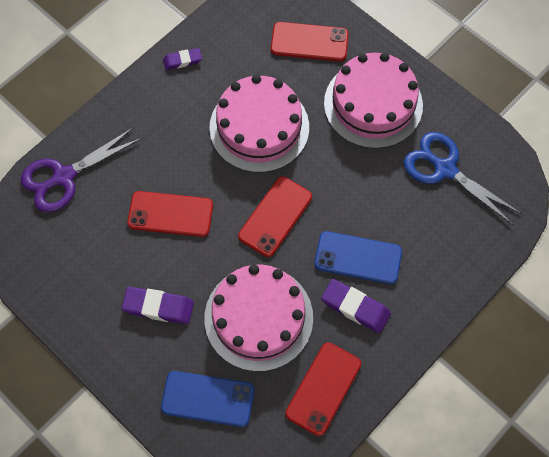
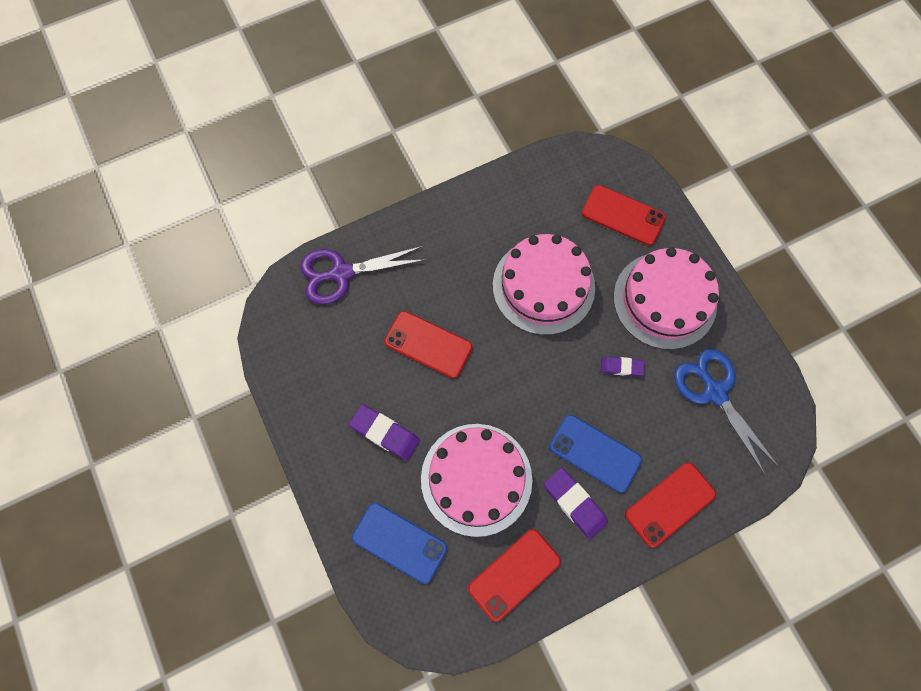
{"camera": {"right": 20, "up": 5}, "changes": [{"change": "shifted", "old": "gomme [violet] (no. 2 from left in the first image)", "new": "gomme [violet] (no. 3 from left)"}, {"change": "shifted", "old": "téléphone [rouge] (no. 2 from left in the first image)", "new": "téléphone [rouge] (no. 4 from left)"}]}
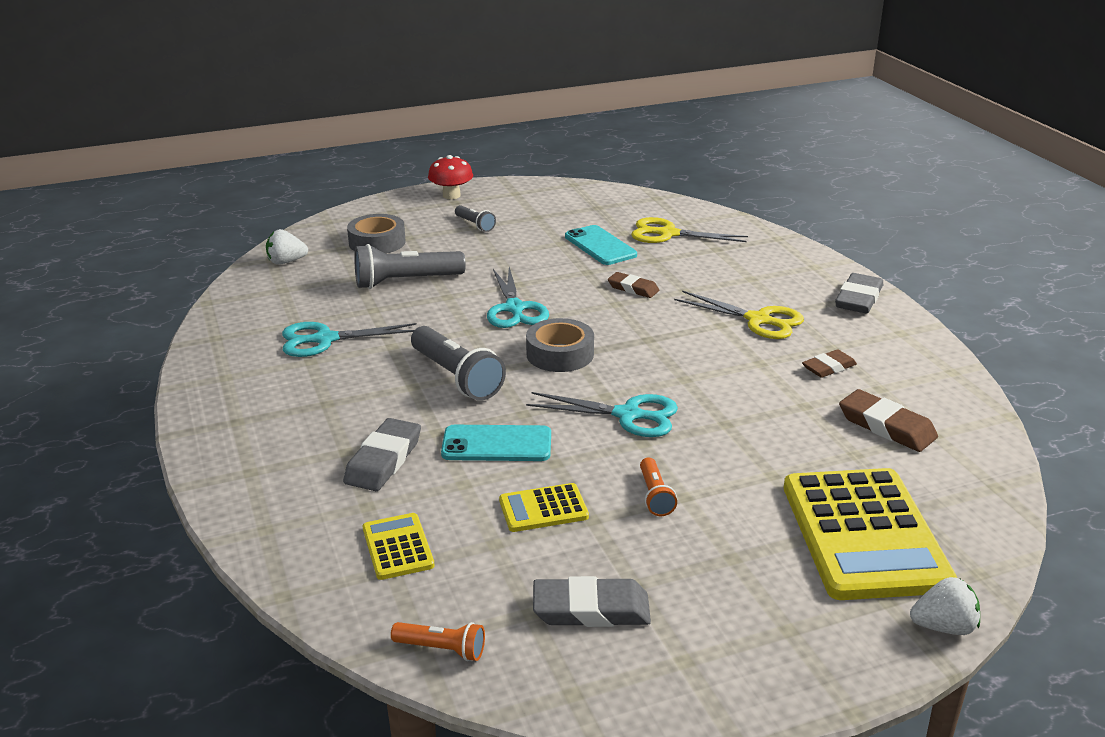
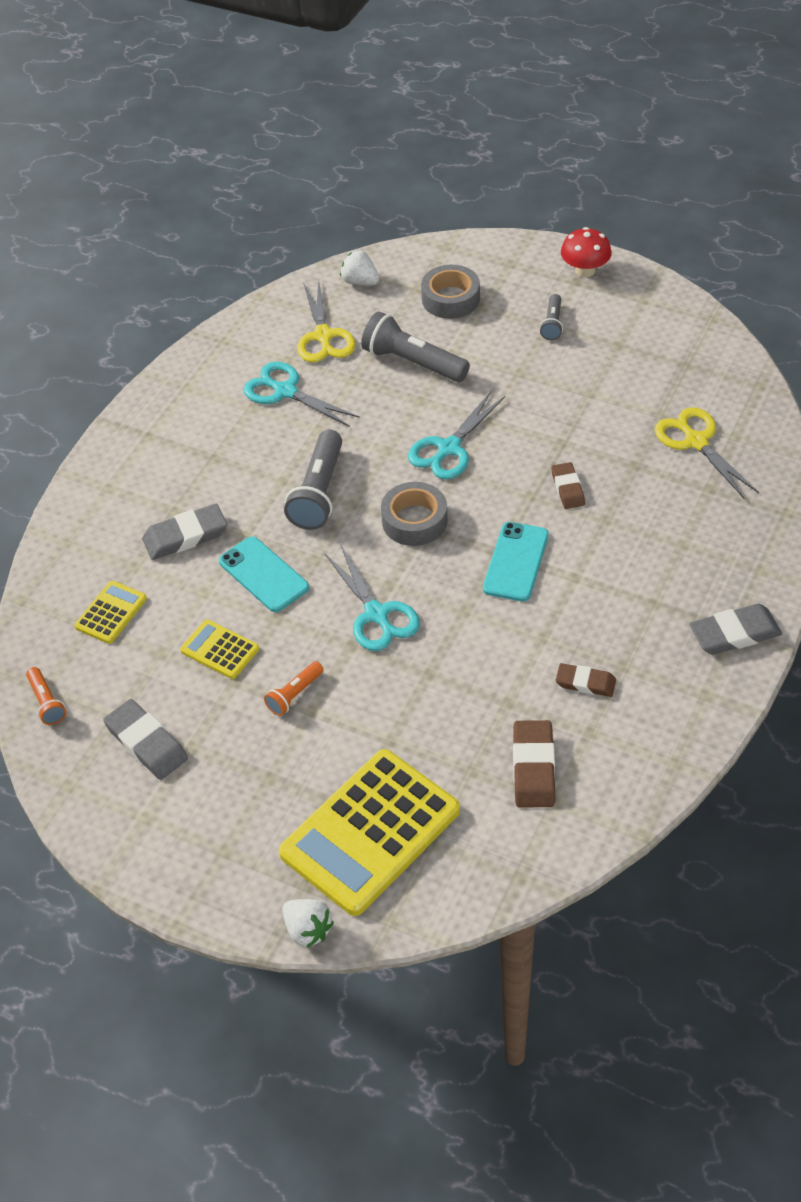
{"camera": {"right": 50, "up": 20}, "changes": [{"change": "shifted", "old": "ciseaux [jaune] (no. 2 from left in the first image)", "new": "ciseaux [jaune] (no. 1 from left)"}, {"change": "shifted", "old": "téléphone [turquoise] (no. 2 from left)"}]}
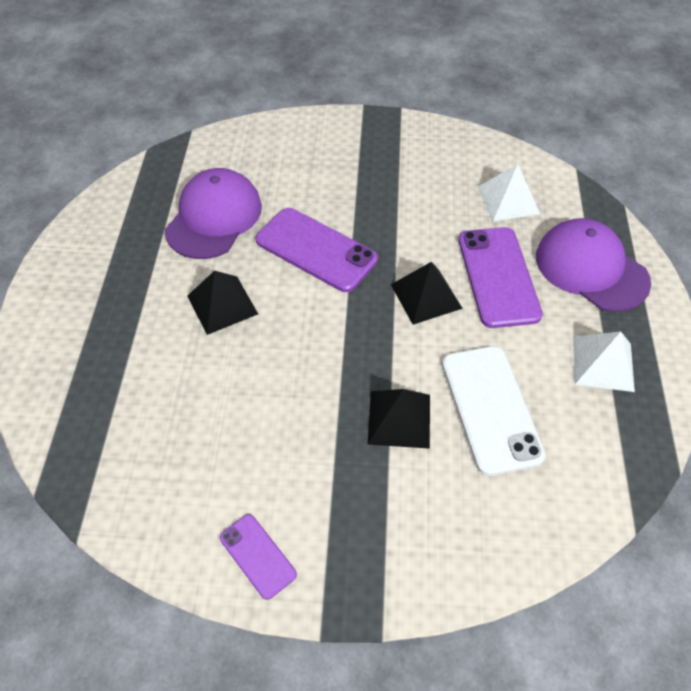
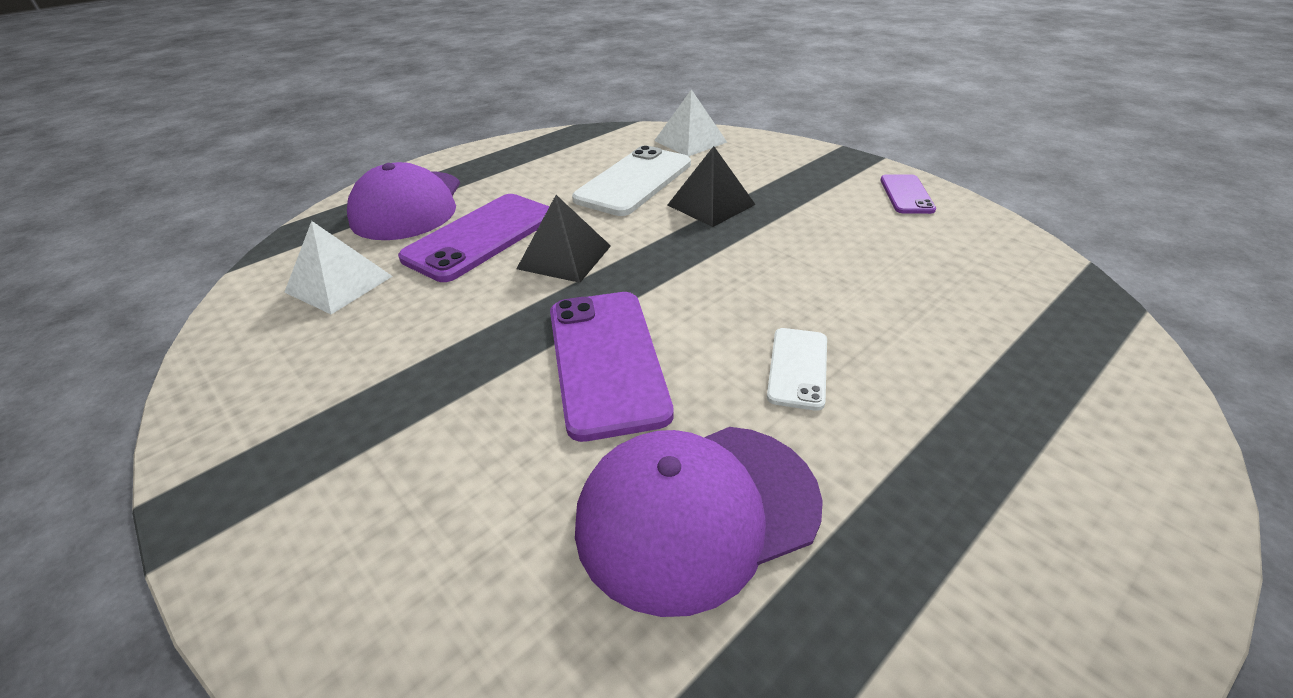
{"camera": {"right": -135, "up": -15}, "changes": [{"change": "shifted", "old": "pyramide [blanc] (no. 2 from left)"}, {"change": "swapped", "old": "pyramide [noir] (no. 1 from left)", "new": "téléphone [blanc] (no. 2 from left)"}]}
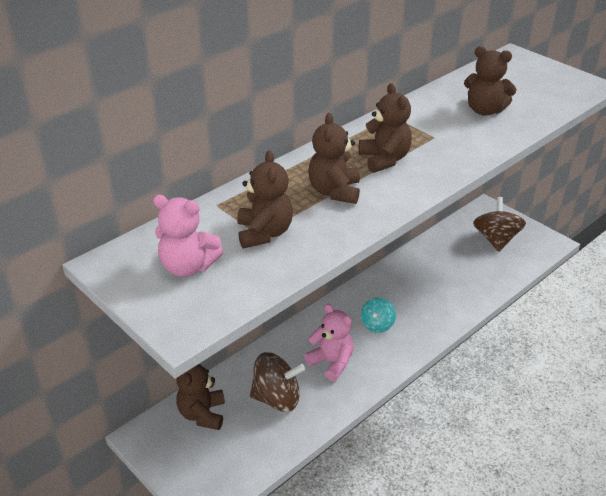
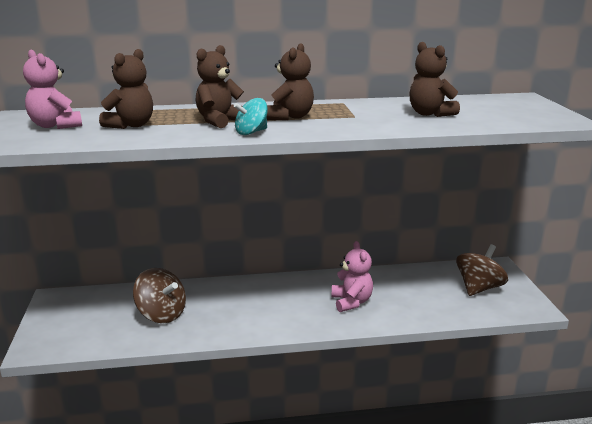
{"camera": {"right": 35, "up": -15}, "changes": [{"change": "shifted", "old": "toupie [turquoise]"}, {"change": "shifted", "old": "ours en peluche [rose] (no. 2 from left)"}, {"change": "gone", "old": "ours en peluche [marron] (no. 1 from left)"}]}
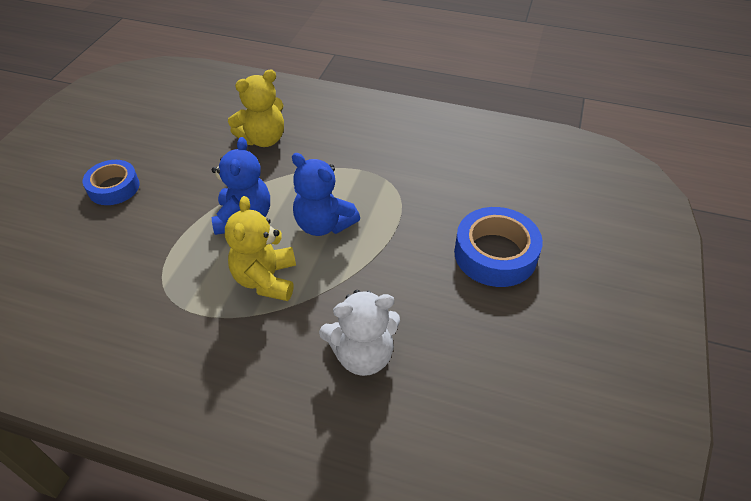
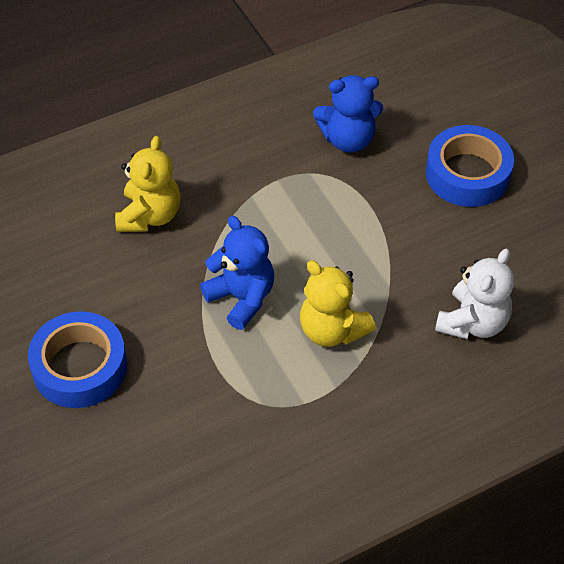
{"camera": {"right": -45, "up": 5}, "changes": [{"change": "scaled", "old": "ruban adhésif [bleu] (no. 1 from left)", "factor": 1.51}, {"change": "shifted", "old": "ours en peluche [bleu] (no. 2 from left)"}]}
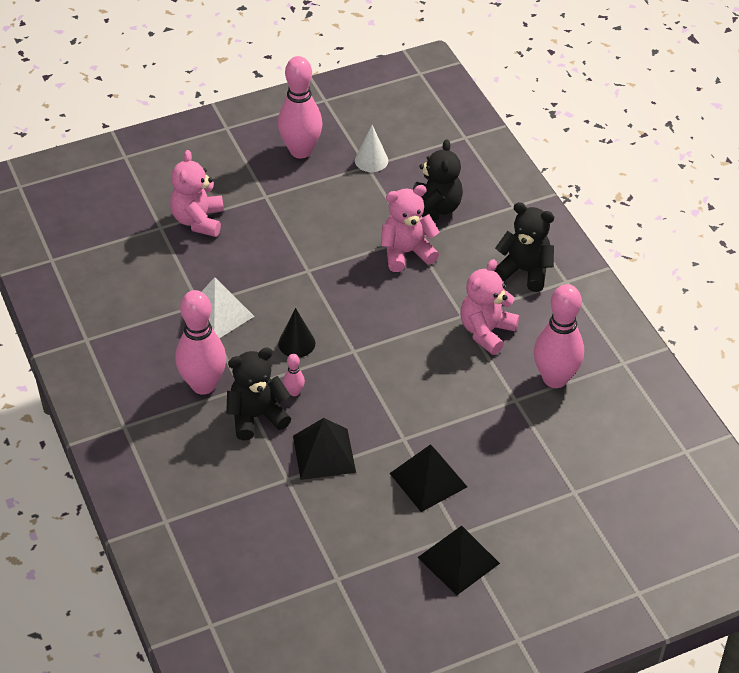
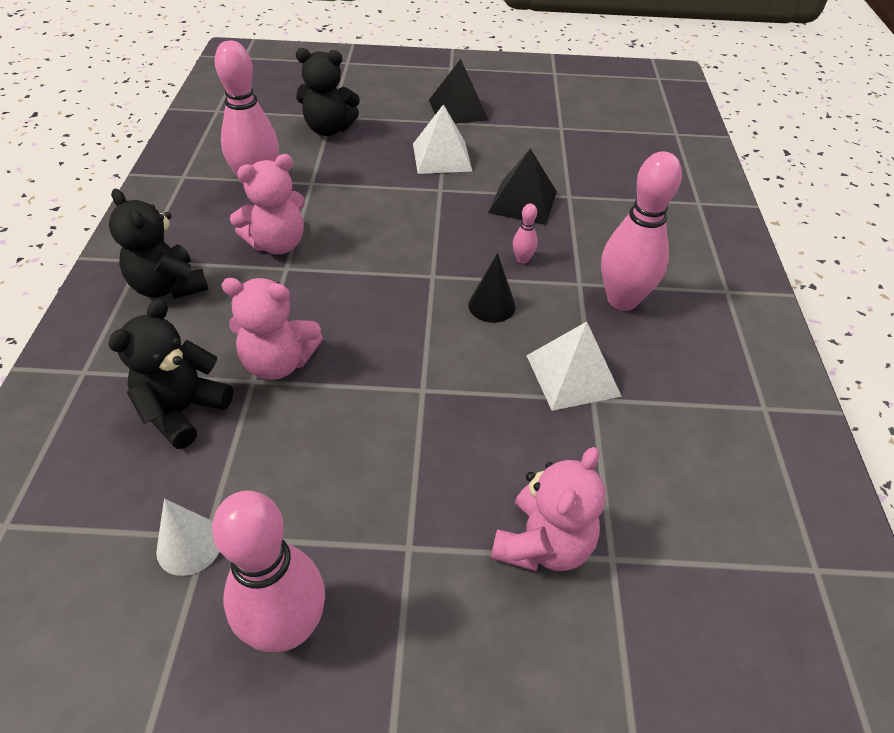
{"camera": {"right": -155, "up": 0}, "changes": [{"change": "shifted", "old": "ours en peluche [noir] (no. 1 from left in the first image)", "new": "ours en peluche [noir] (no. 3 from left)"}, {"change": "repainted", "old": "pyramide [noir] (no. 2 from left)", "new": "pyramide [blanc] (no. 1 from left)"}]}
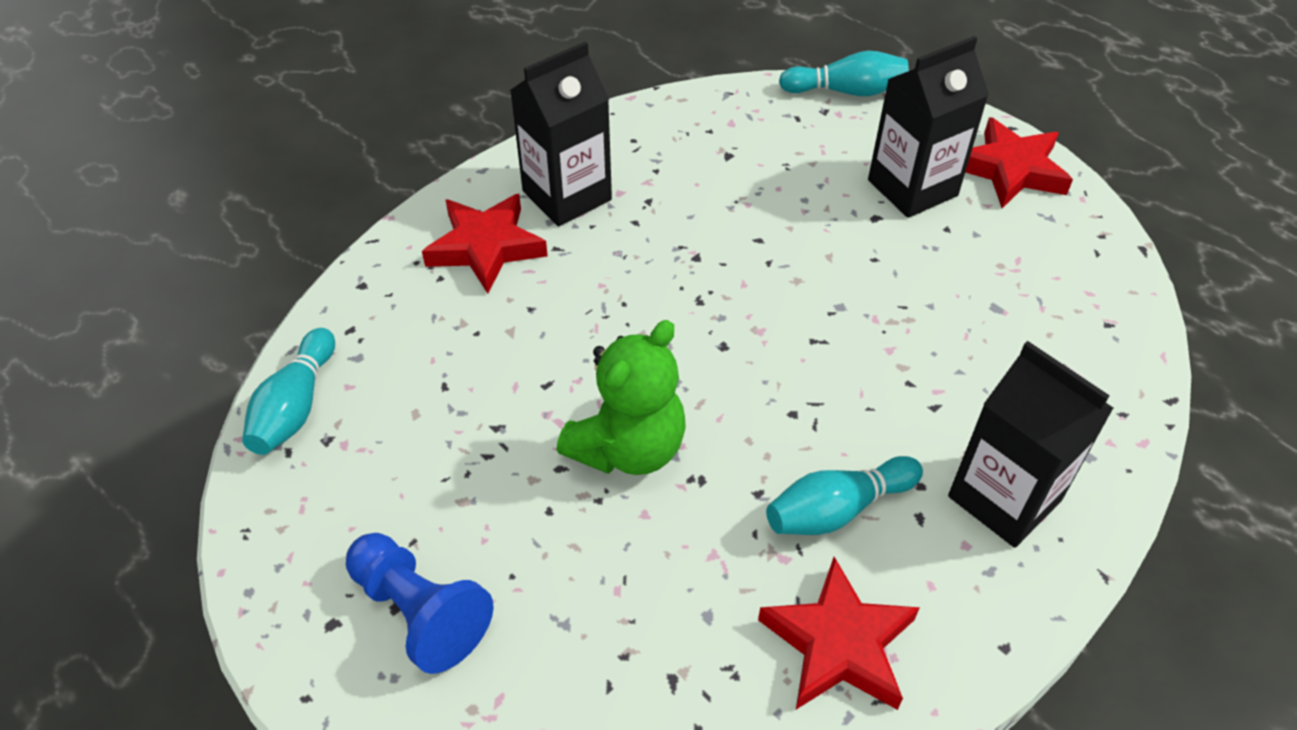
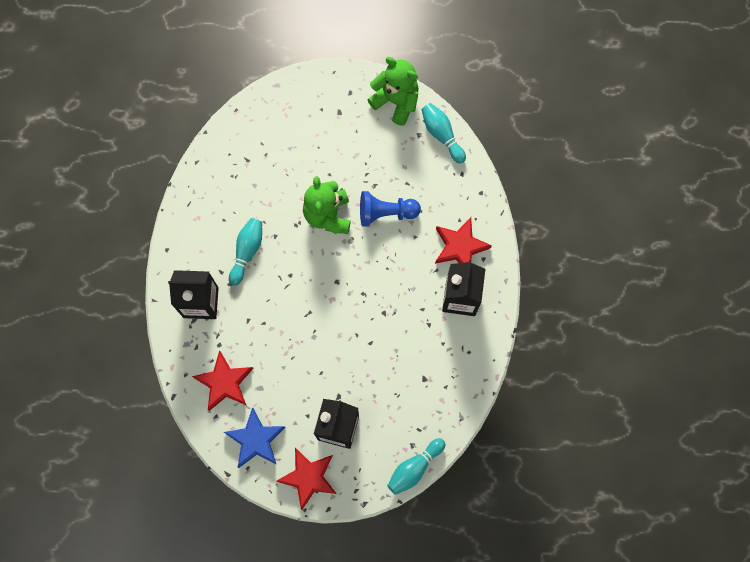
{"camera": {"right": 135, "up": 25}, "changes": [{"change": "shifted", "old": "étoile [rouge] (no. 2 from left in the first image)", "new": "étoile [rouge] (no. 1 from left)"}, {"change": "new", "new": "étoile [bleu]"}, {"change": "shifted", "old": "pion [bleu]"}, {"change": "new", "new": "ours en peluche [vert] (no. 2 from left)"}]}
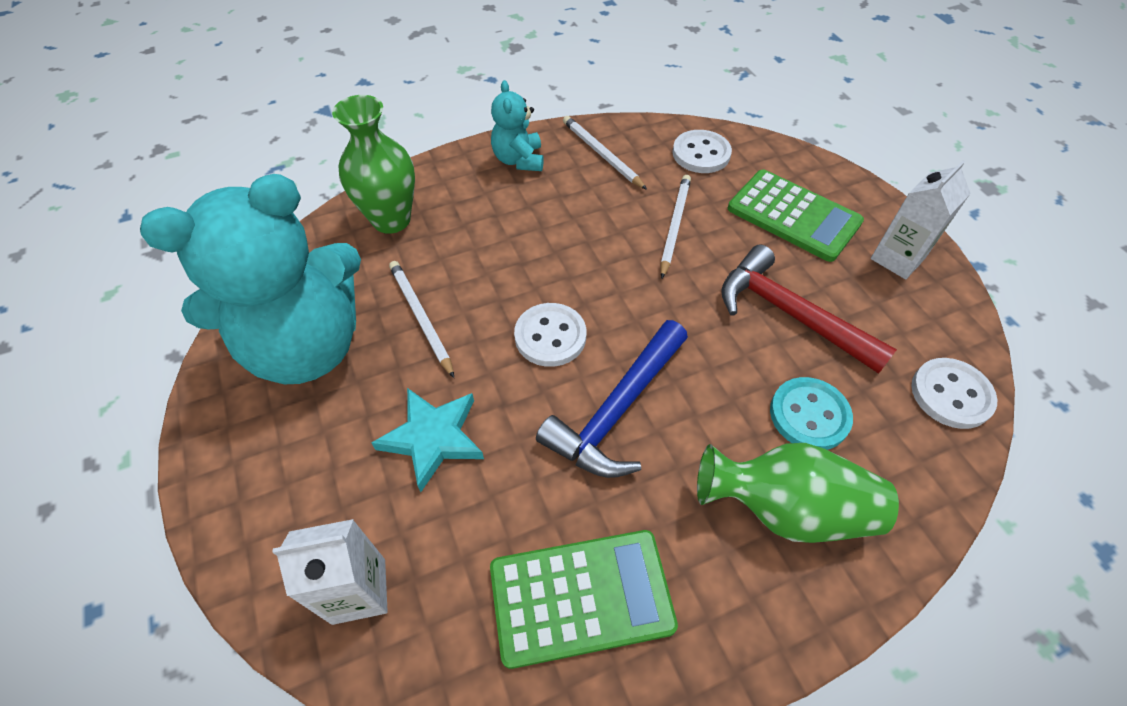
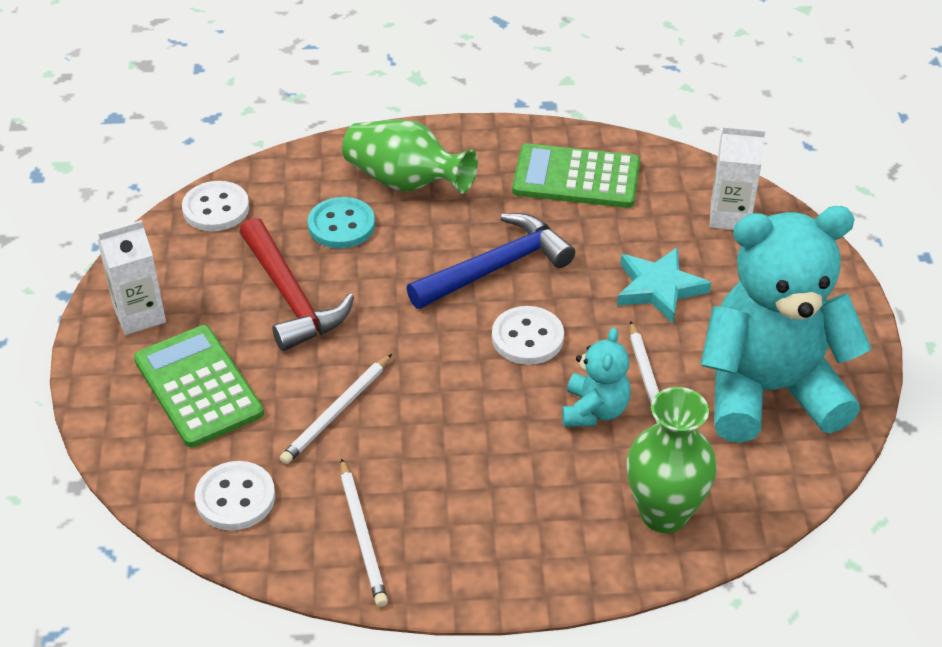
{"camera": {"right": -160, "up": -10}, "changes": [{"change": "shifted", "old": "ours en peluche [turquoise] (no. 2 from left in the first image)", "new": "ours en peluche [turquoise] (no. 1 from left)"}]}
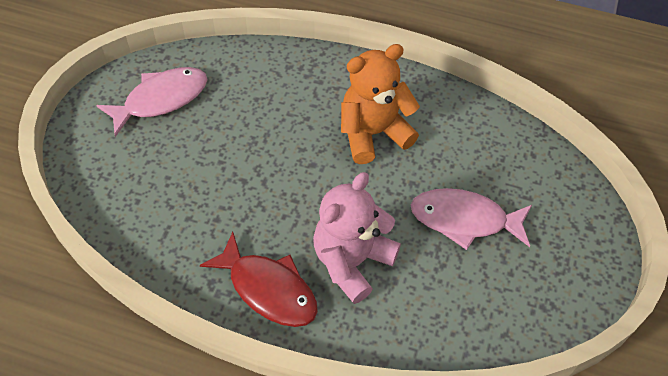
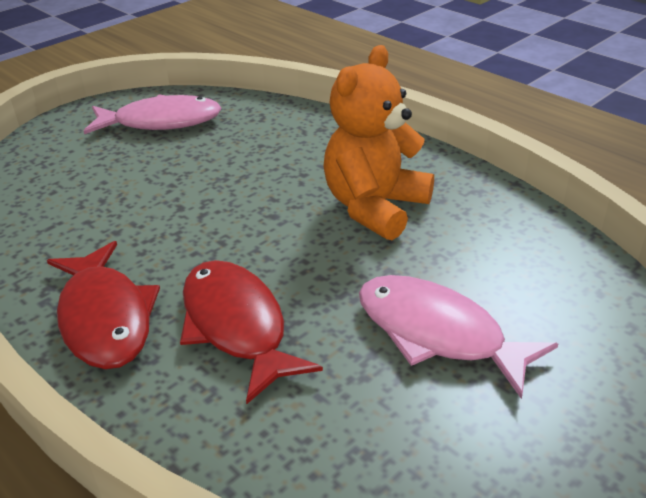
{"camera": {"right": 30, "up": -20}, "changes": [{"change": "swapped", "old": "ours en peluche [rose]", "new": "poisson [rouge] (no. 2 from left)"}, {"change": "rotated", "old": "ours en peluche [orange]", "degrees": -60}]}
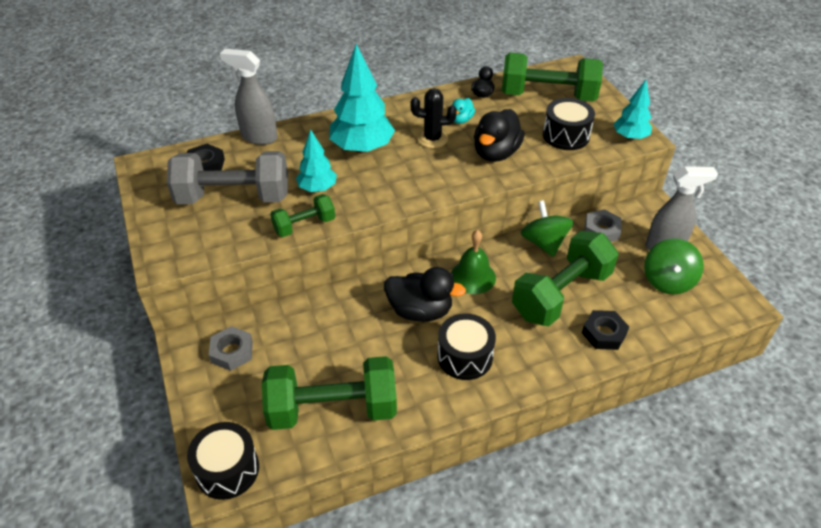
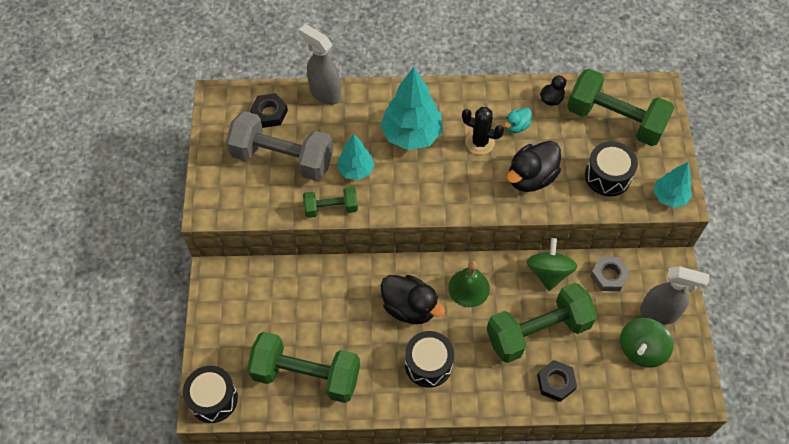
{"camera": {"right": 20, "up": 15}, "changes": [{"change": "gone", "old": "écrou [gris] (no. 1 from left)"}]}
